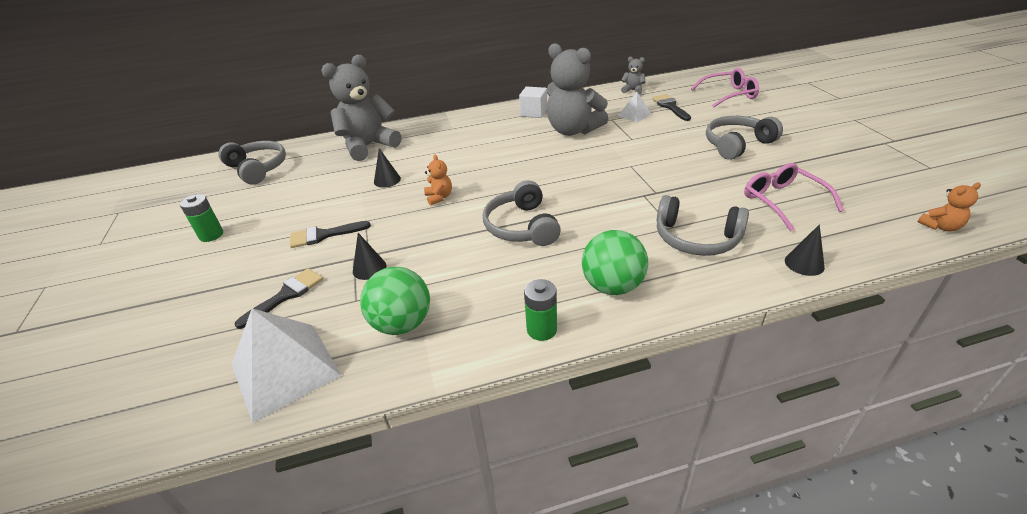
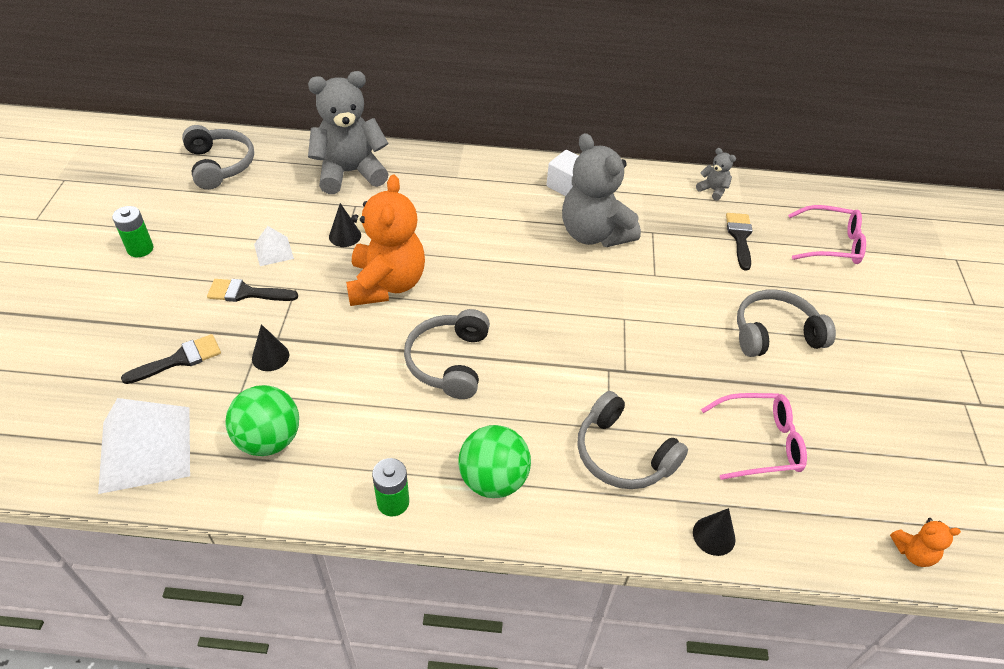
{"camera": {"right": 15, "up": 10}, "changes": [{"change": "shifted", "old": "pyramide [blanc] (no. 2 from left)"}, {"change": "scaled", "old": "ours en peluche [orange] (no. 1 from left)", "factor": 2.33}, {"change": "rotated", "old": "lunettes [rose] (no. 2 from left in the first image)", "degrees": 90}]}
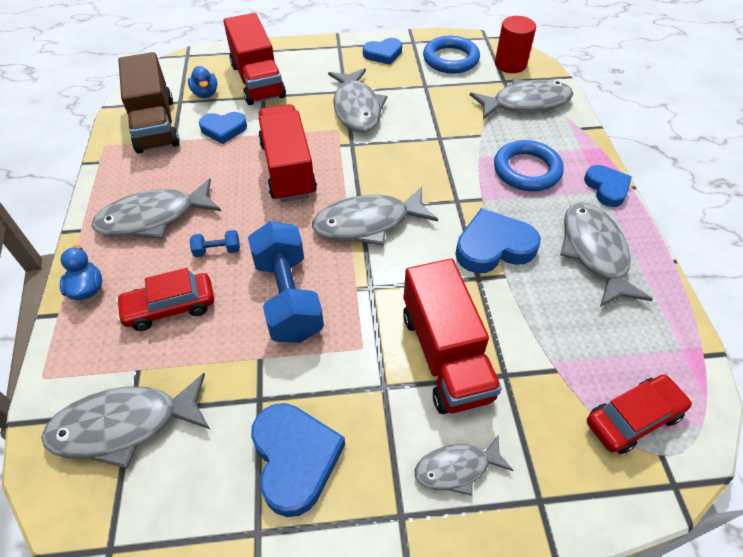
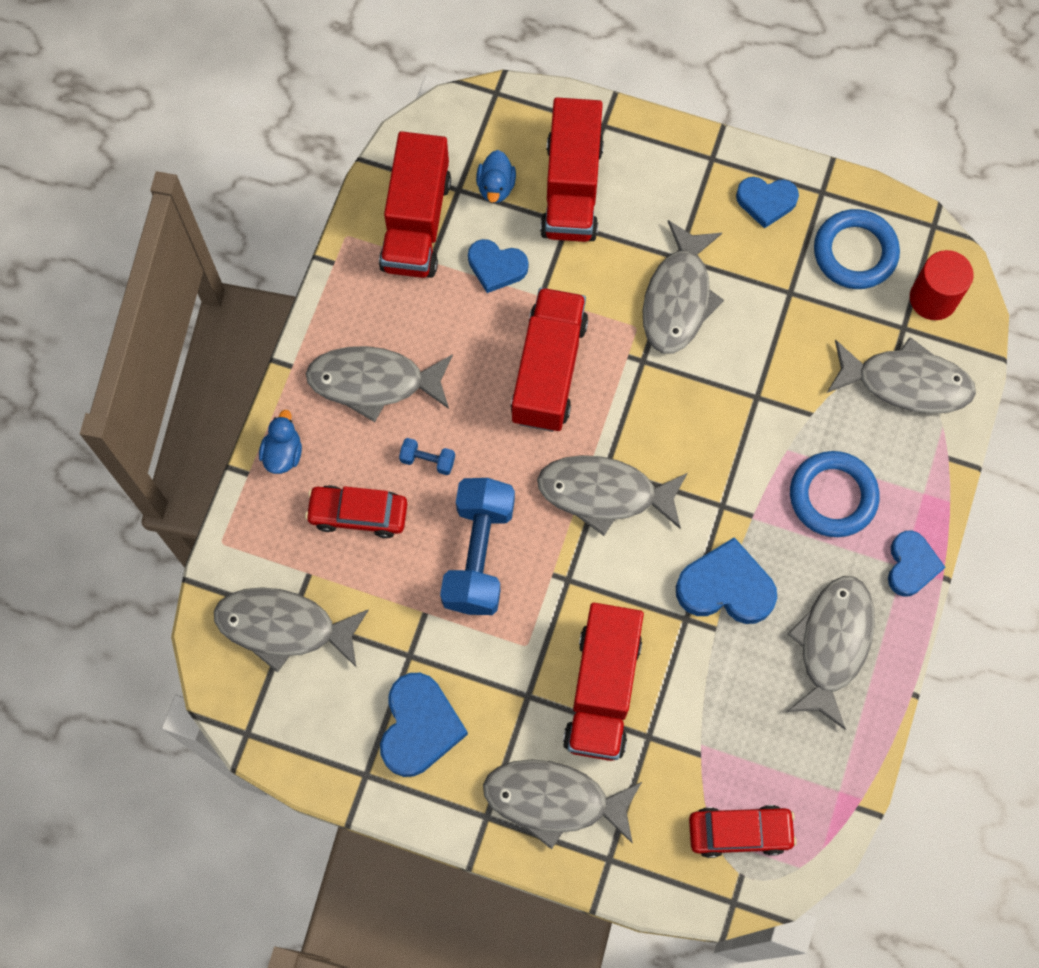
{"camera": {"right": 25, "up": 20}, "changes": [{"change": "repainted", "old": "camion [marron]", "new": "camion [rouge] (no. 1 from left)"}, {"change": "scaled", "old": "poisson [gris] (no. 5 from left in the first image)", "factor": 1.71}]}
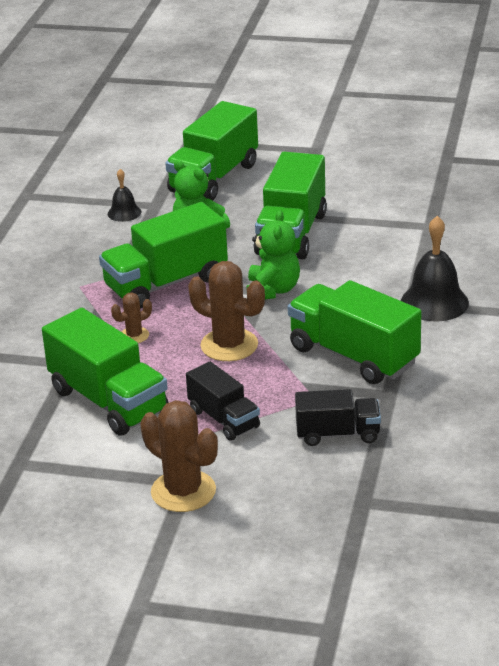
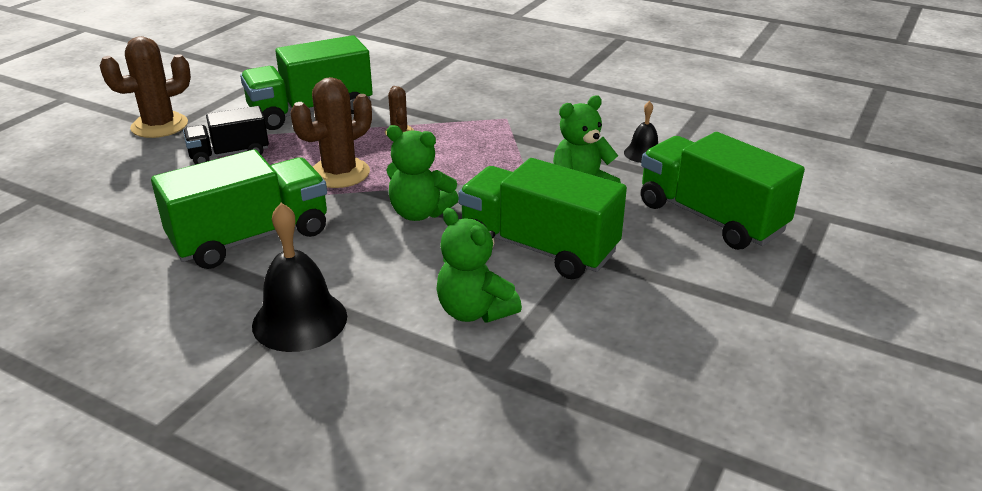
{"camera": {"right": 105, "up": 0}, "changes": [{"change": "new", "new": "ours en peluche [vert] (no. 2 from left)"}, {"change": "gone", "old": "camion [vert] (no. 2 from left)"}, {"change": "gone", "old": "camion [noir] (no. 2 from left)"}]}
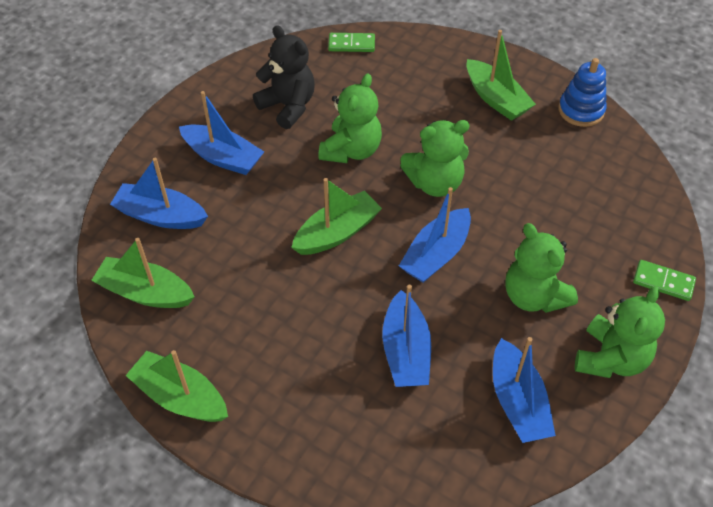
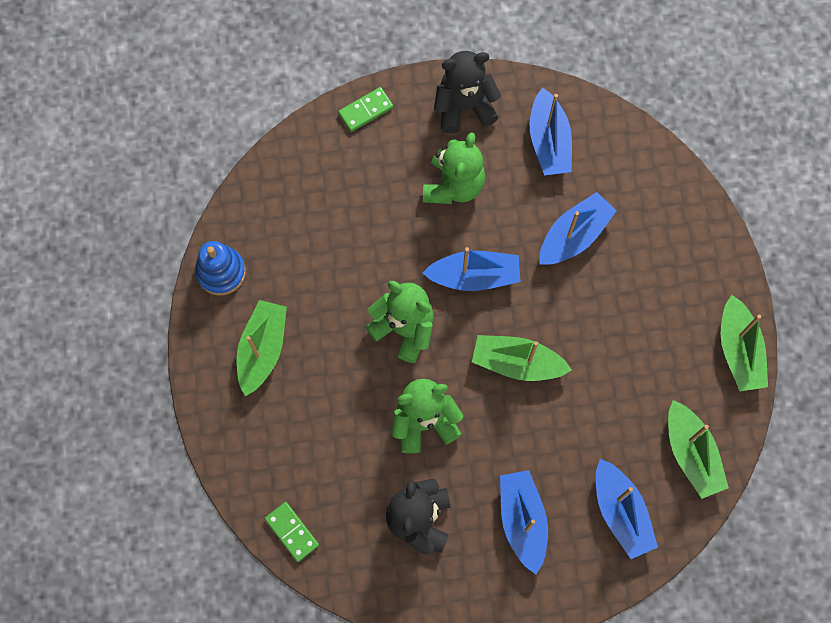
{"camera": {"right": -130, "up": 20}, "changes": [{"change": "rotated", "old": "domino [vert] (no. 2 from left)", "degrees": 75}, {"change": "repainted", "old": "ours en peluche [vert] (no. 4 from left)", "new": "ours en peluche [noir] (no. 2 from left)"}, {"change": "rotated", "old": "bateau [bleu] (no. 5 from left in the first image)", "degrees": 135}]}
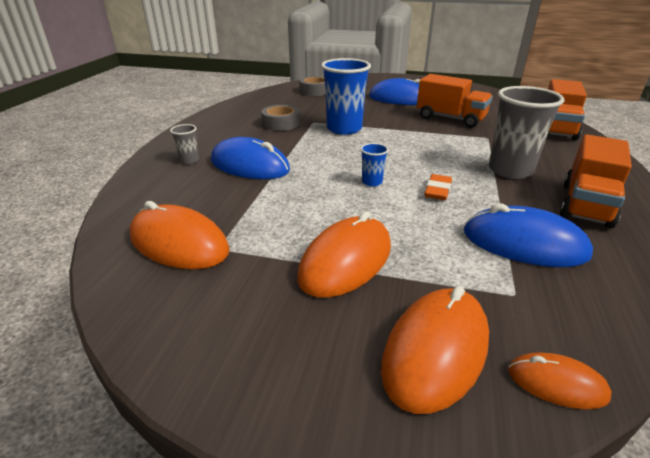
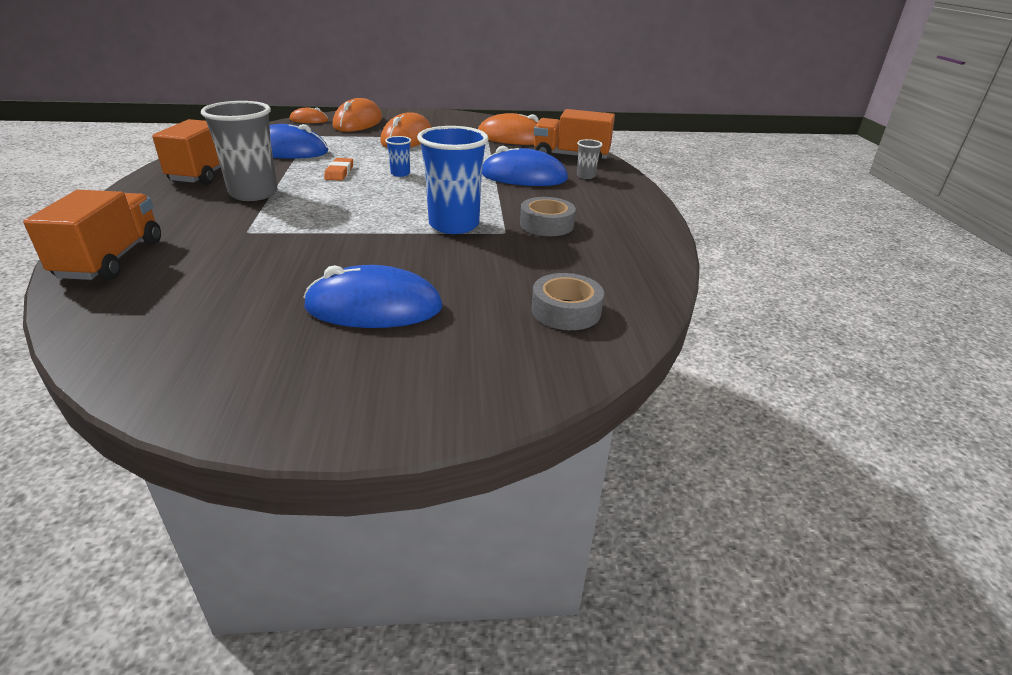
{"camera": {"right": 160, "up": 0}, "changes": [{"change": "shifted", "old": "camion [orange] (no. 1 from left in the first image)", "new": "camion [orange] (no. 3 from left)"}]}
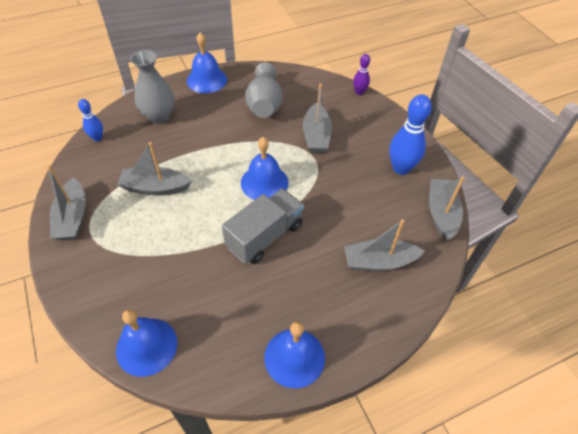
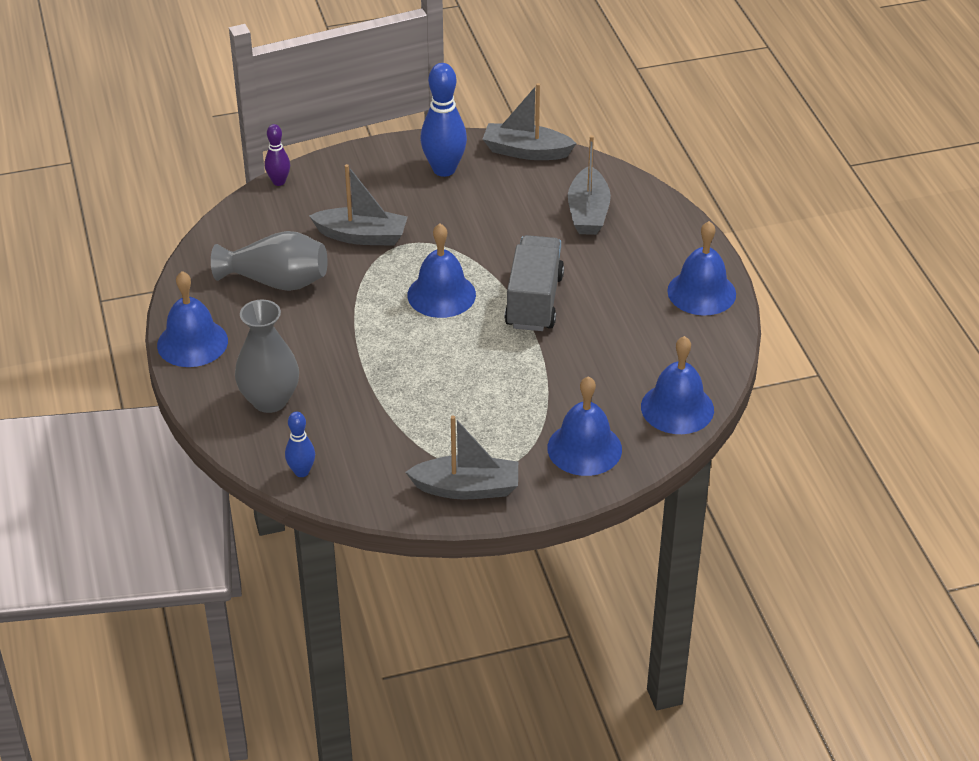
{"camera": {"right": -80, "up": -10}, "changes": [{"change": "rotated", "old": "camion [gris]", "degrees": 45}, {"change": "new", "new": "cloche [bleu] (no. 3 from left)"}, {"change": "gone", "old": "bateau [gris] (no. 2 from left)"}]}
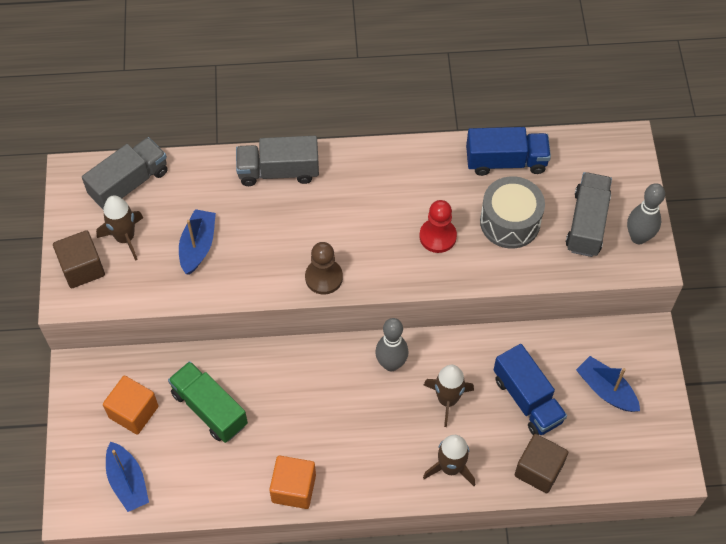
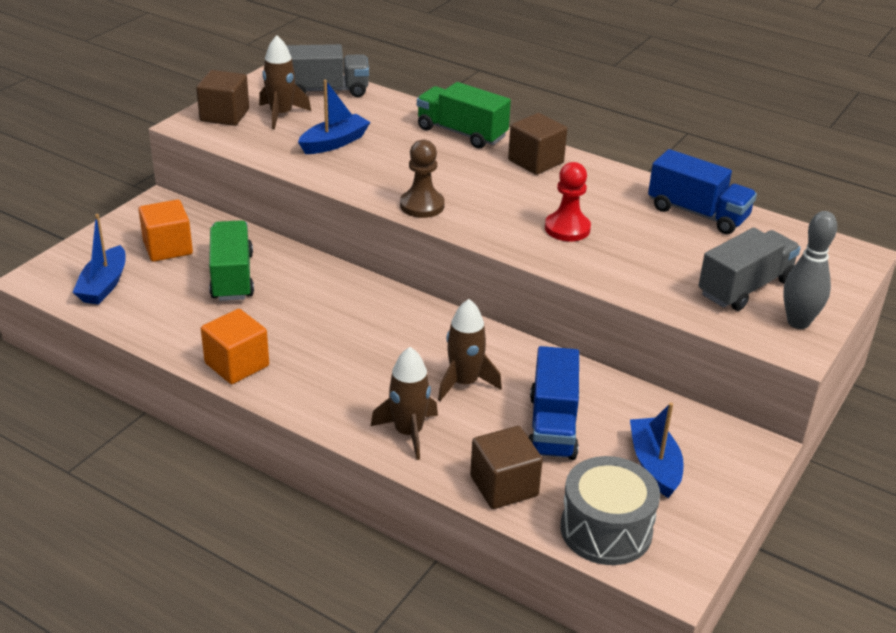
{"camera": {"right": 35, "up": -25}, "changes": [{"change": "repainted", "old": "camion [gris] (no. 2 from left)", "new": "camion [vert] (no. 2 from left)"}, {"change": "new", "new": "cube [marron] (no. 3 from left)"}, {"change": "shifted", "old": "tambour [gris]"}, {"change": "gone", "old": "quille [gris] (no. 1 from left)"}]}
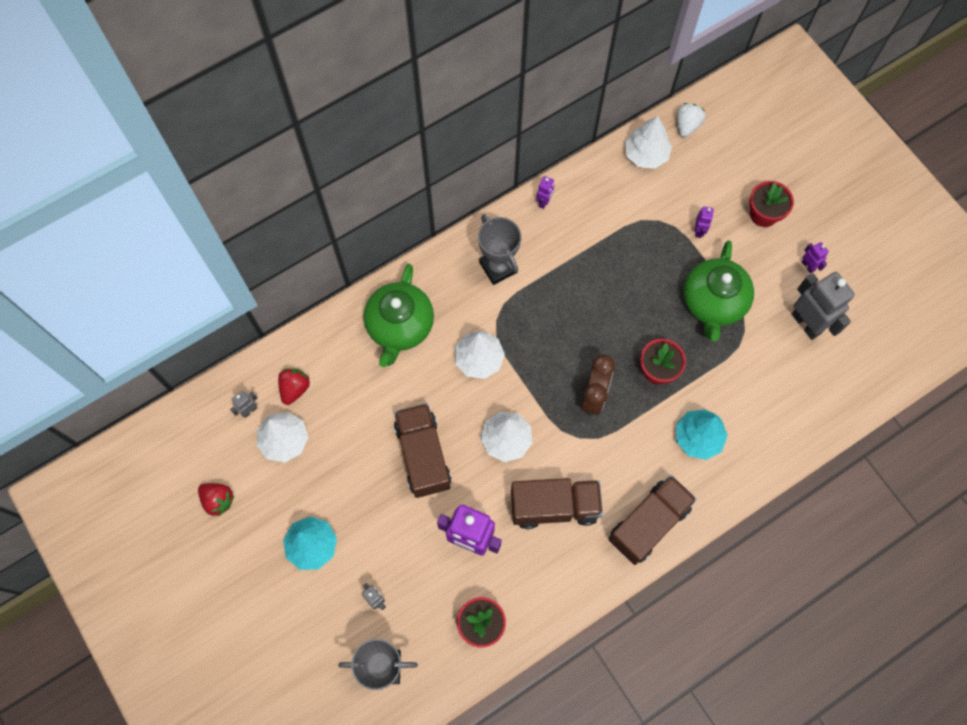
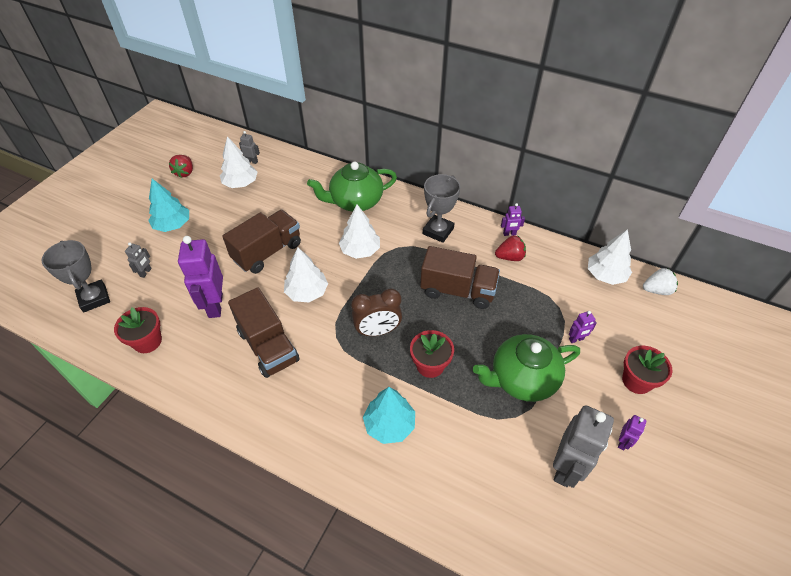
{"camera": {"right": 60, "up": -20}, "changes": [{"change": "shifted", "old": "camion [marron] (no. 3 from left)"}, {"change": "shifted", "old": "fraise [rouge] (no. 2 from left)"}]}
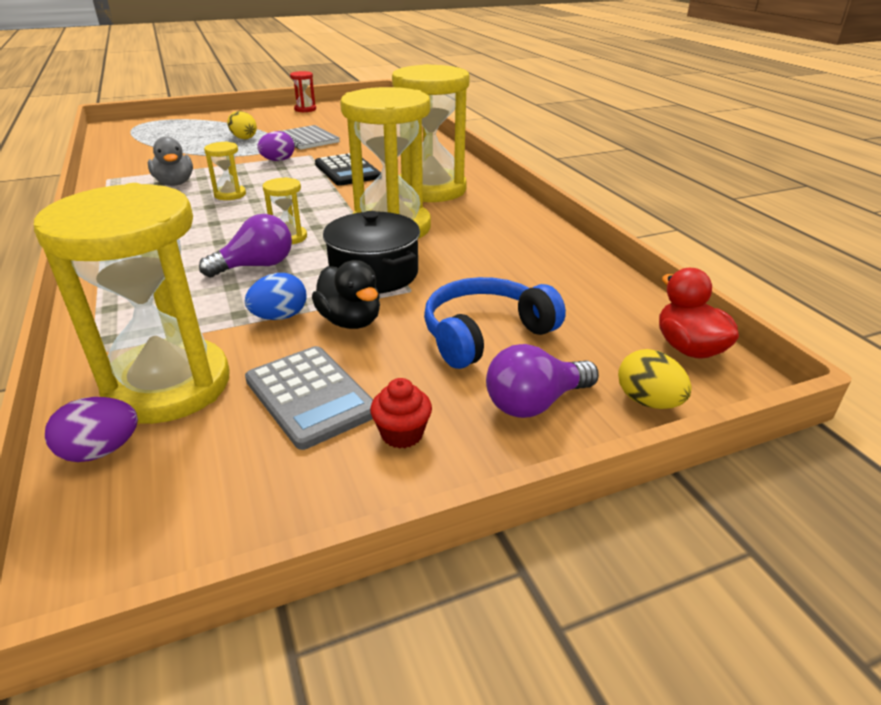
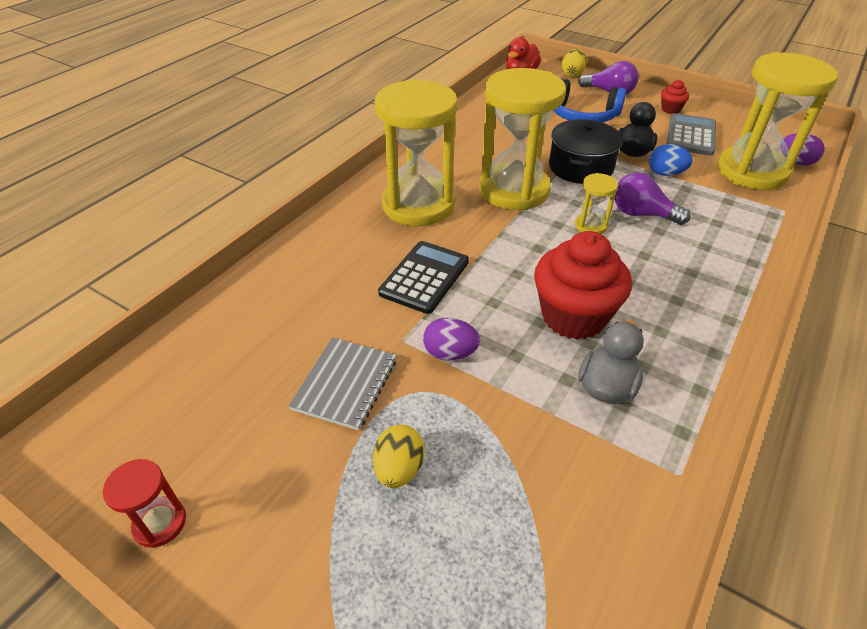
{"camera": {"right": -125, "up": 10}, "changes": [{"change": "swapped", "old": "sablier [jaune] (no. 2 from left)", "new": "muffin [rouge] (no. 1 from left)"}]}
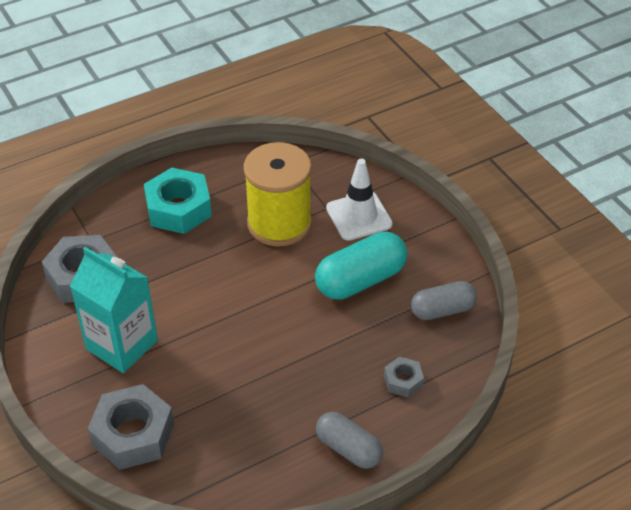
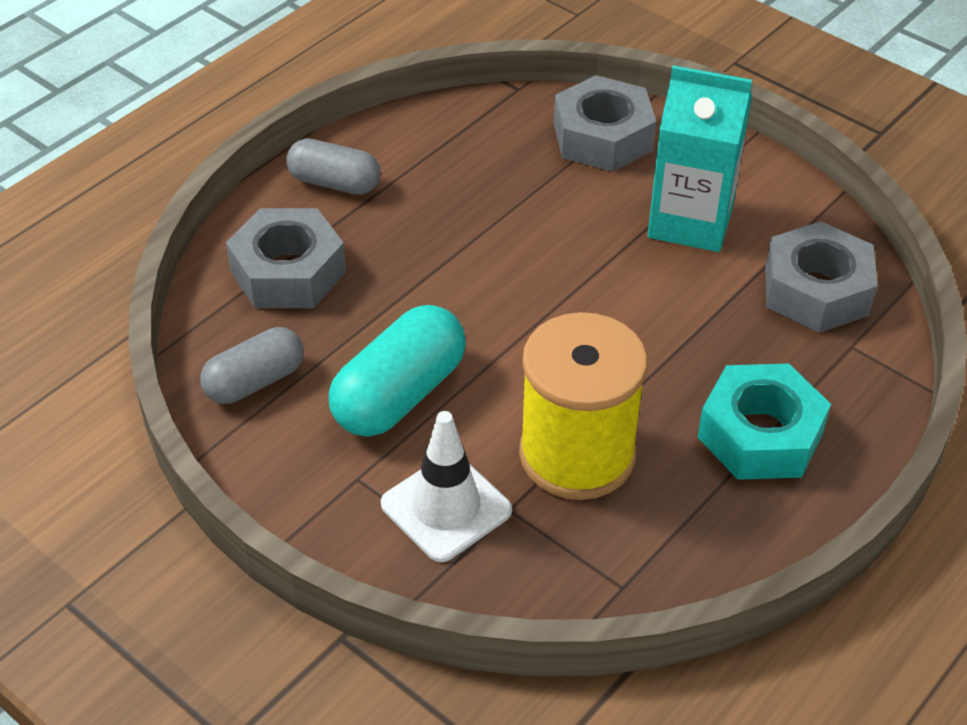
{"camera": {"right": 160, "up": 0}, "changes": [{"change": "scaled", "old": "écrou [gris] (no. 3 from left in the first image)", "factor": 1.97}]}
